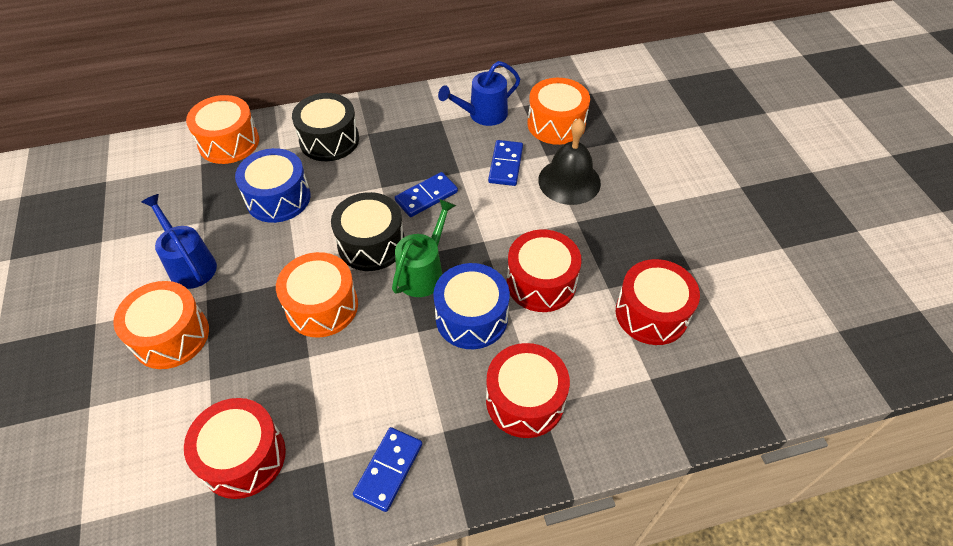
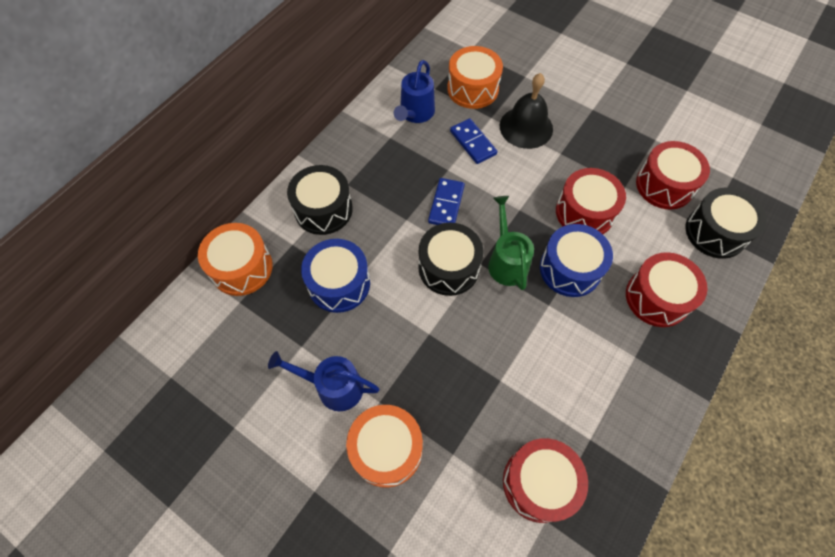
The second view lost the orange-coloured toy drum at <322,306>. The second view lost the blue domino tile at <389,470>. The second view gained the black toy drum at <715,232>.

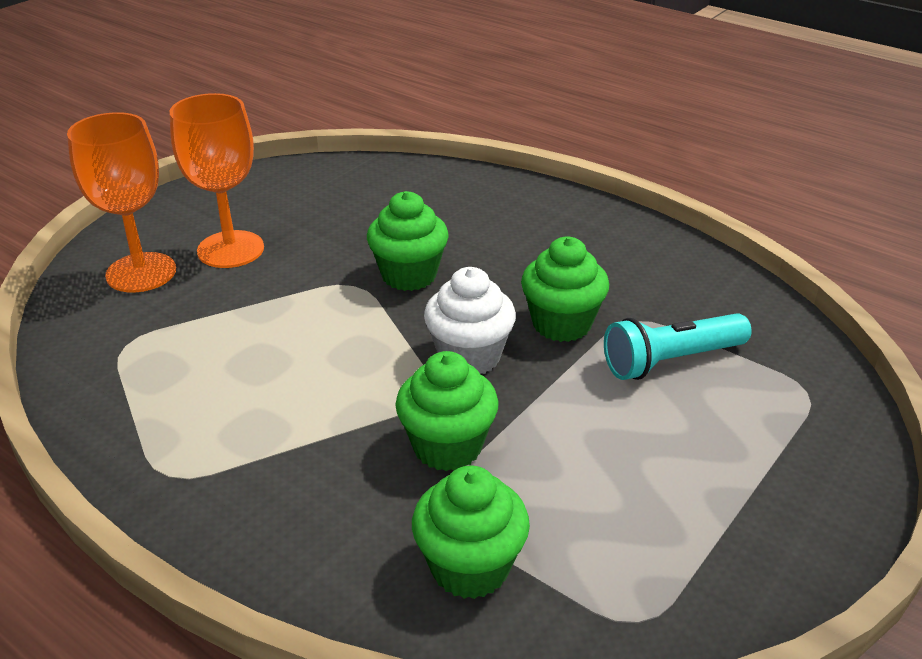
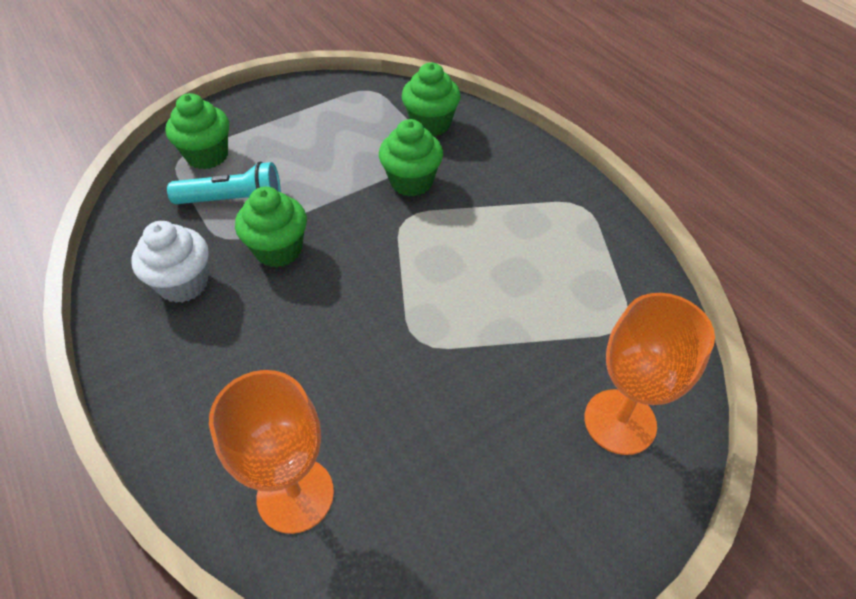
The orange-coloured wine glass ended up elsewhere, having gone from <230,249> to <295,495>. The emerald muffin ended up elsewhere, having gone from <409,275> to <207,156>. The white muffin ended up elsewhere, having gone from <469,356> to <183,284>.

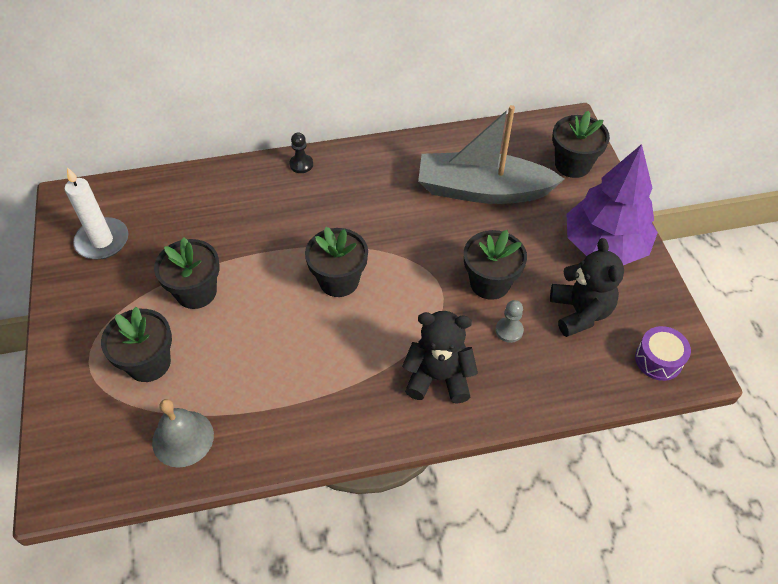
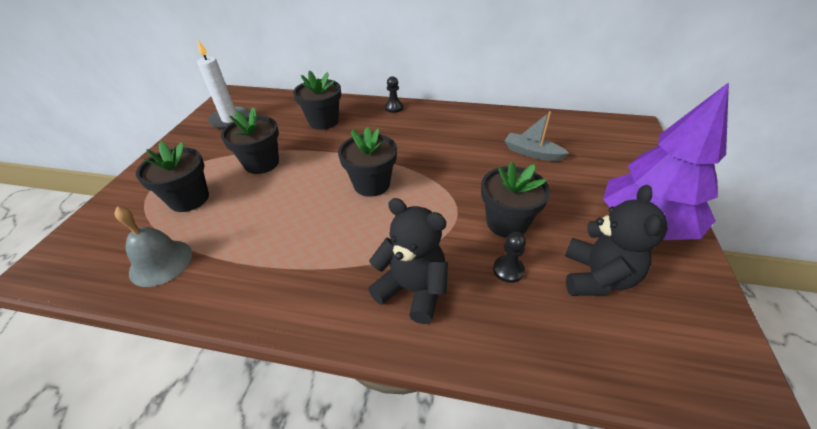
The size of the grey sailboat at <482,190> changed by a factor of 0.48. What was the grey pawn at <509,330> turned into the black pawn at <508,270>. The black potted plant ended up elsewhere, having gone from <572,164> to <323,121>. The second view lost the violet toy drum at <658,360>.

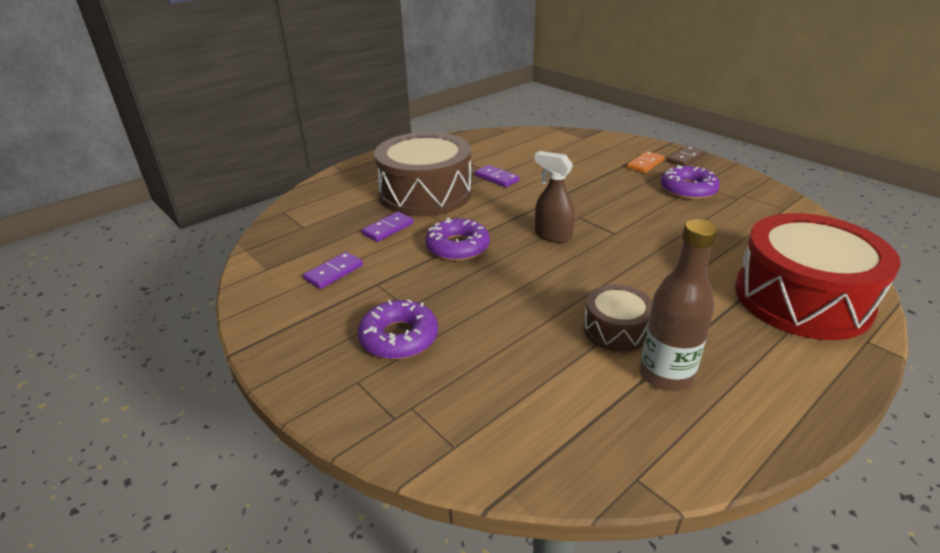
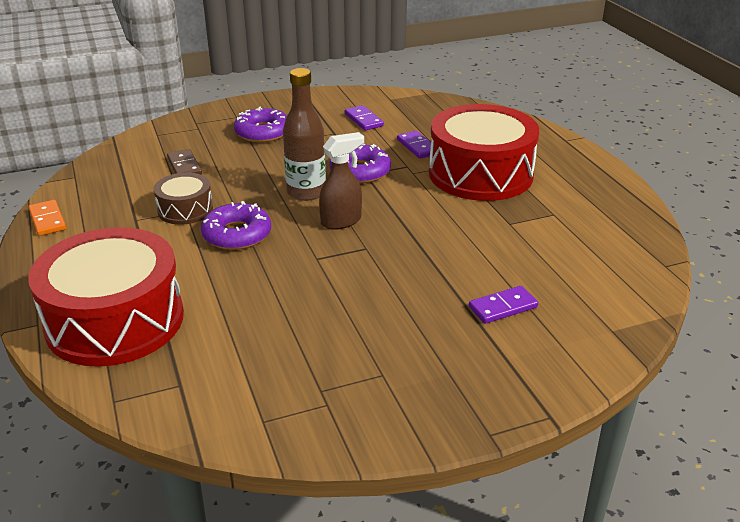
What was the russet toy drum at <425,193> turned into the red toy drum at <480,174>. The violet domino tile ended up elsewhere, having gone from <496,178> to <503,307>. The orange-coloured domino tile ended up elsewhere, having gone from <645,164> to <48,220>. The russet flask ended up elsewhere, having gone from <665,375> to <306,192>. The violet donut ended up elsewhere, having gone from <688,189> to <237,234>. The russet domino tile ended up elsewhere, having gone from <686,158> to <184,166>.

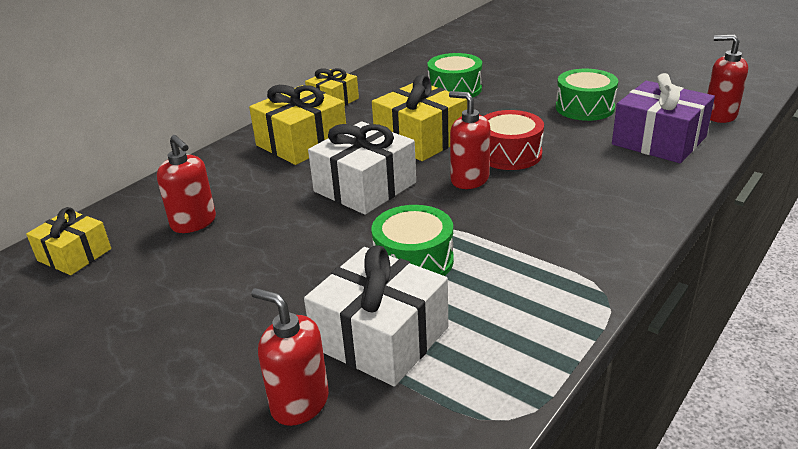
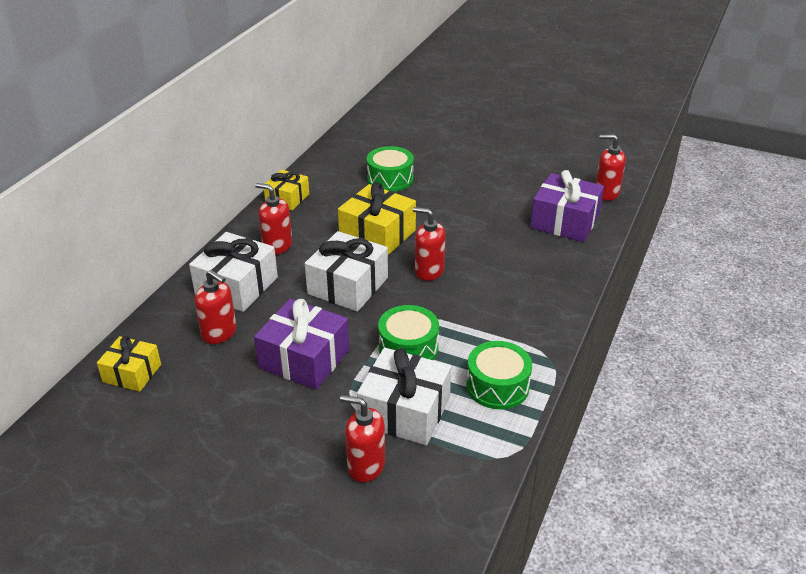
Where the golden present stood at <301,143>, the red pump bottle came to stand at <277,246>. The second view lost the red toy drum at <509,154>. The emerald toy drum ended up elsewhere, having gone from <584,108> to <497,386>. The second view gained the white present at <237,286>. The second view gained the violet present at <304,359>.

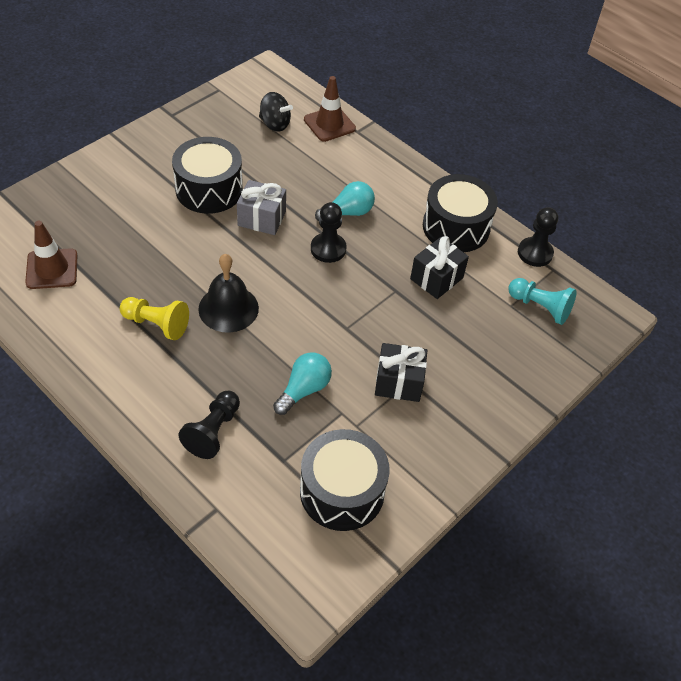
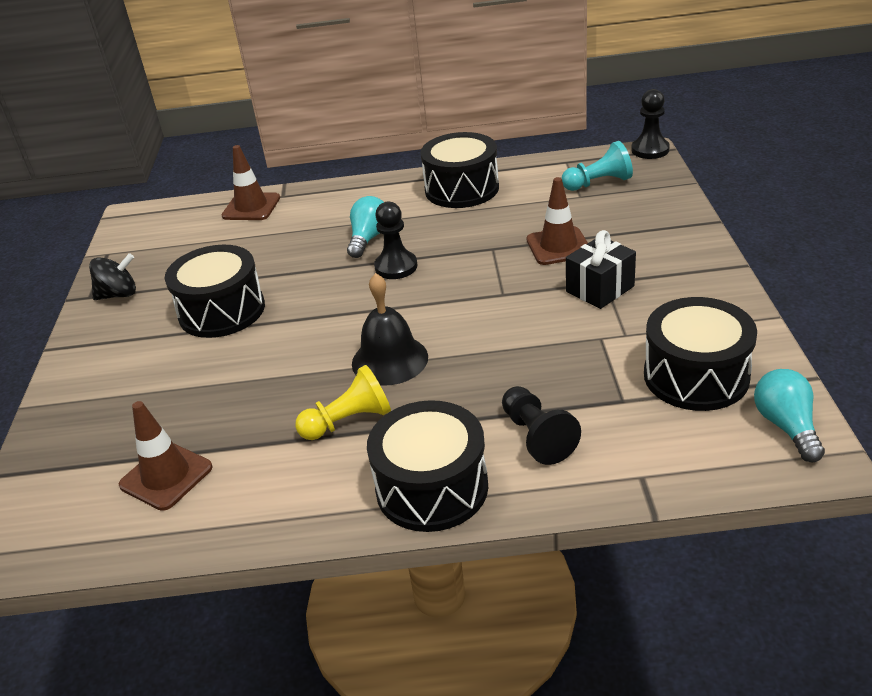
The second view lost the grey present at <261,218>. The black whirligig ended up elsewhere, having gone from <275,124> to <118,294>. The teal bulb ended up elsewhere, having gone from <304,389> to <786,426>. The second view lost the black present at <436,278>. The black pawn ended up elsewhere, having gone from <535,253> to <650,150>. The second view gained the black toy drum at <432,487>. The second view gained the russet road cone at <558,246>.

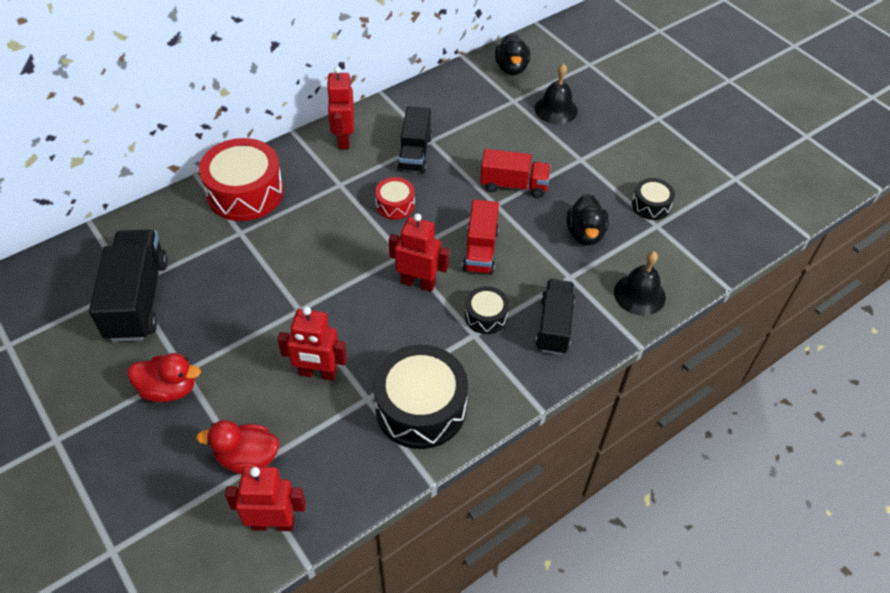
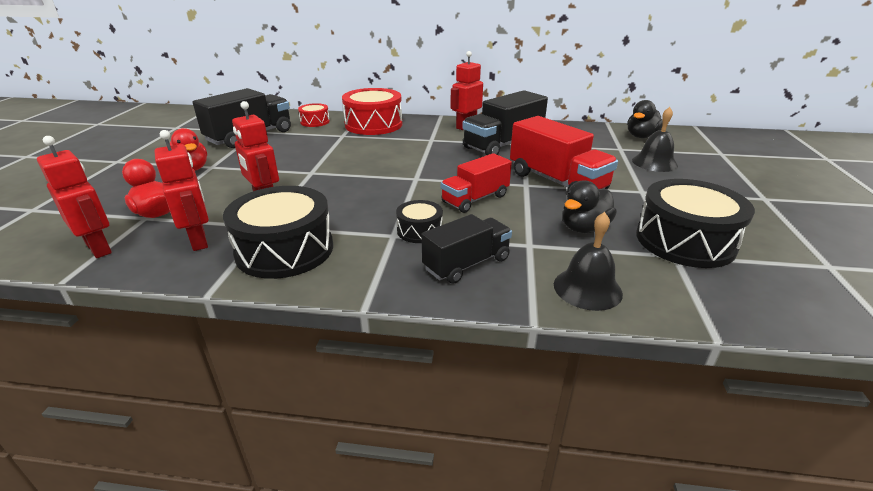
The red toy drum ended up elsewhere, having gone from <395,205> to <315,122>. The red robot ended up elsewhere, having gone from <418,283> to <199,240>. The size of the black truck at <415,153> changed by a factor of 1.52. The size of the red truck at <513,185> changed by a factor of 1.52. The size of the black toy drum at <651,205> changed by a factor of 1.96.

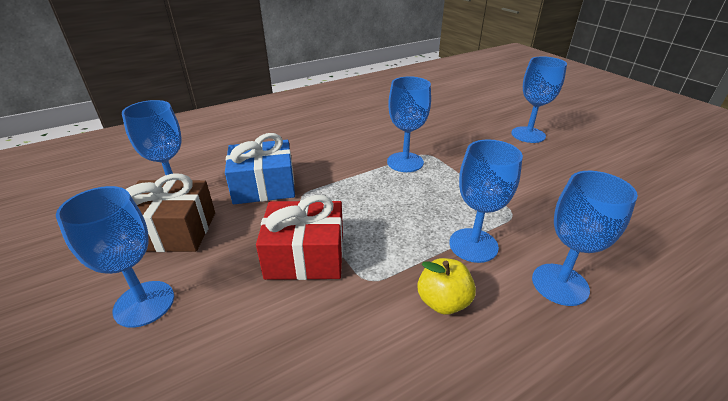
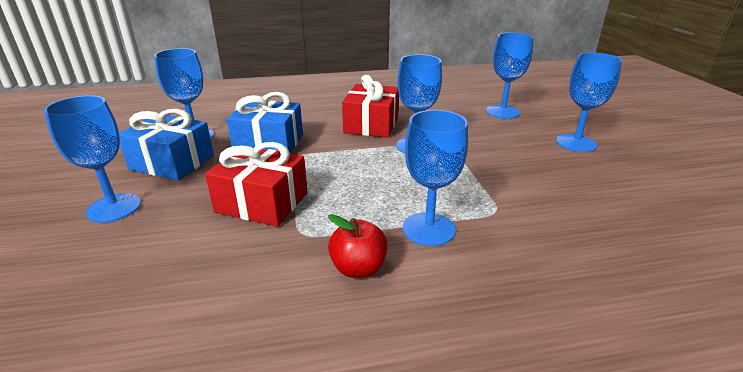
What was the russet present at <173,231> turned into the blue present at <172,162>. What was the golden toy apple at <443,301> turned into the red toy apple at <358,268>. The blue wine glass ended up elsewhere, having gone from <560,284> to <502,112>. The second view gained the red present at <371,124>.

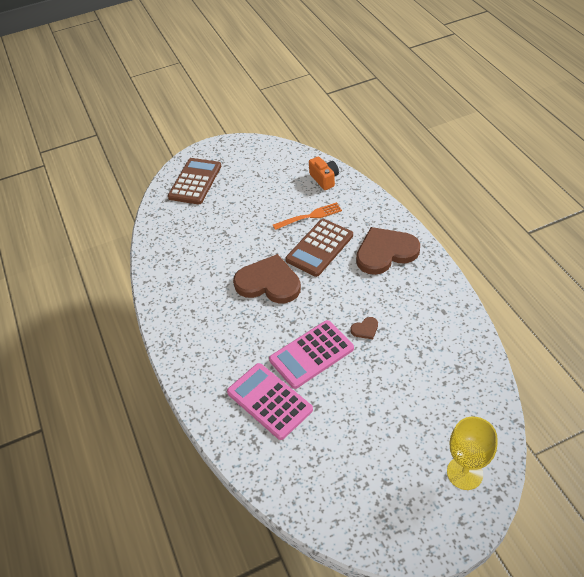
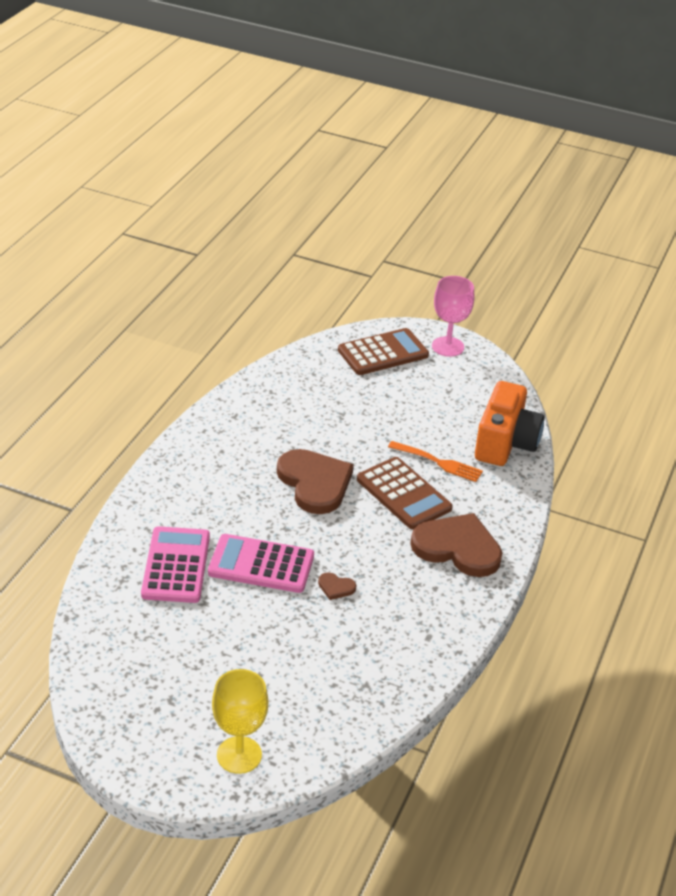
The russet calculator at <319,248> ended up facing another way, 120 degrees counterclockwise from before. The size of the orange-coloured camera at <324,179> changed by a factor of 1.78. The second view gained the rosy wine glass at <447,346>.

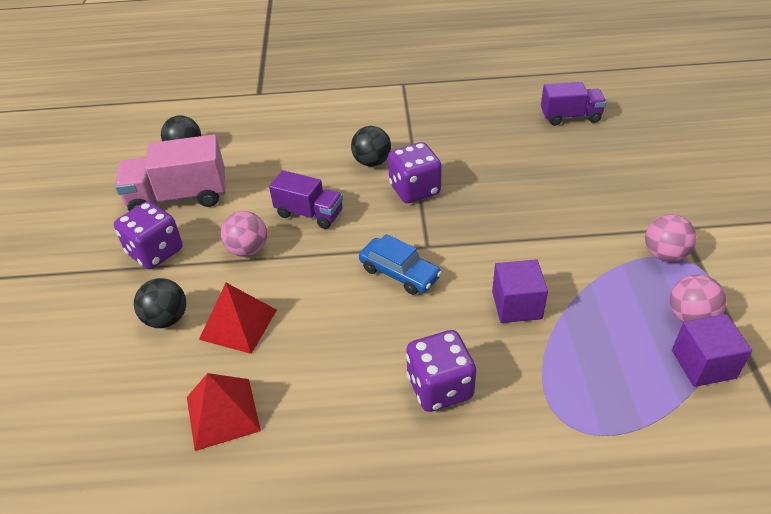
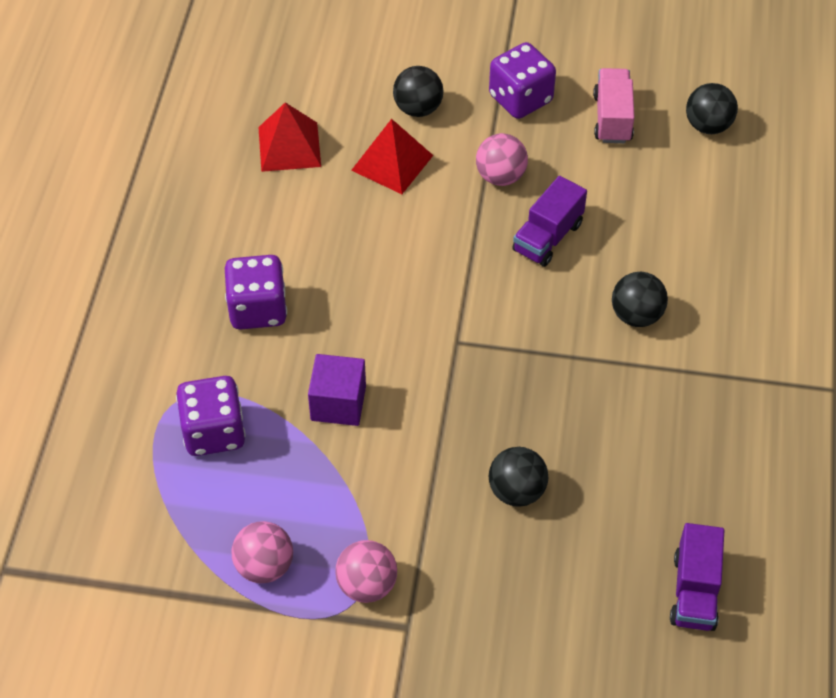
The size of the rosy truck at <178,197> changed by a factor of 0.65. The second view lost the blue car at <399,273>. The violet game die ended up elsewhere, having gone from <414,190> to <214,432>. The second view lost the violet block at <703,364>. The second view gained the black play ball at <516,491>.

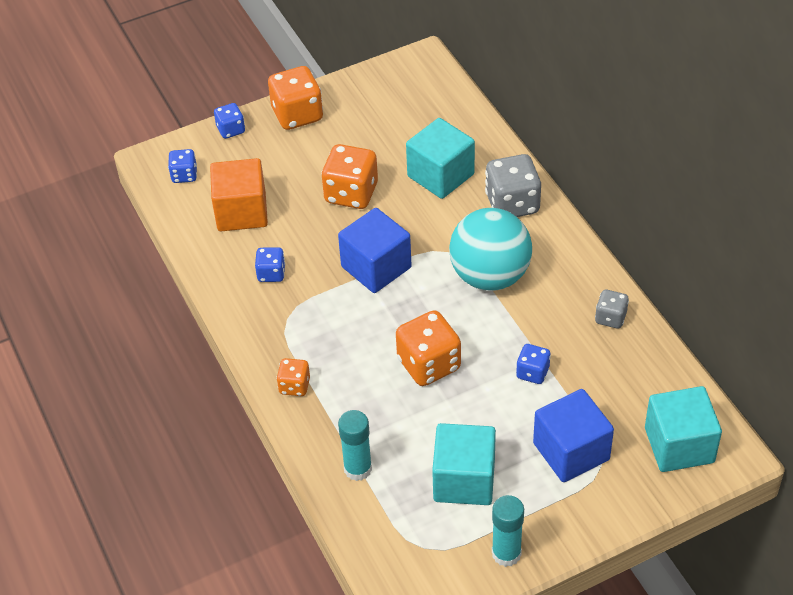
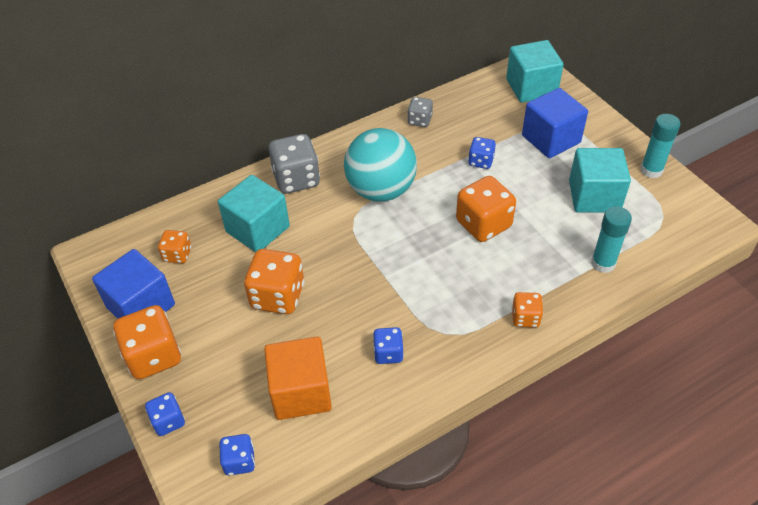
The blue block ended up elsewhere, having gone from <376,267> to <141,306>. The second view gained the orange-coloured game die at <177,255>.

